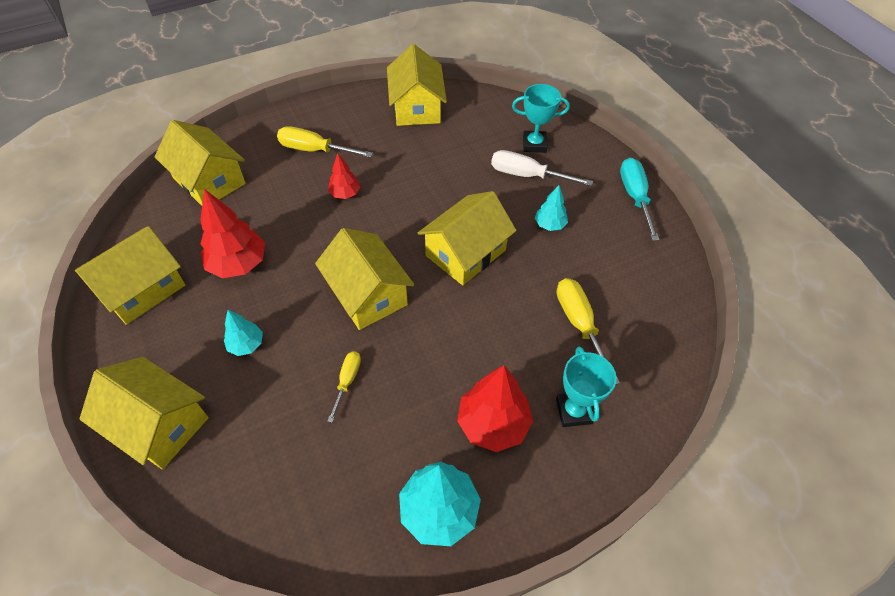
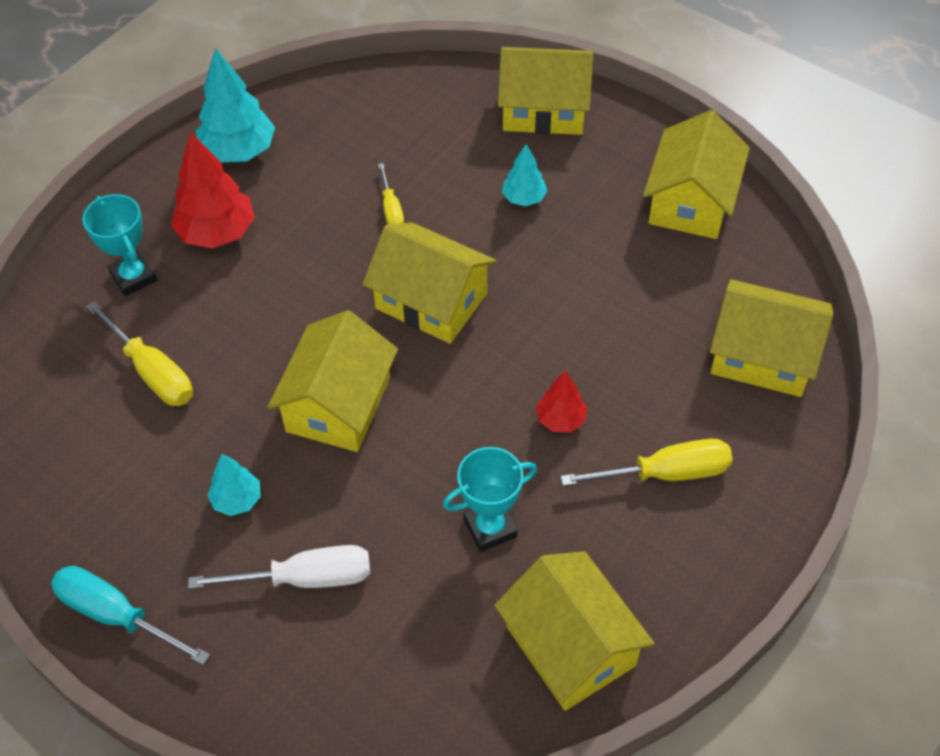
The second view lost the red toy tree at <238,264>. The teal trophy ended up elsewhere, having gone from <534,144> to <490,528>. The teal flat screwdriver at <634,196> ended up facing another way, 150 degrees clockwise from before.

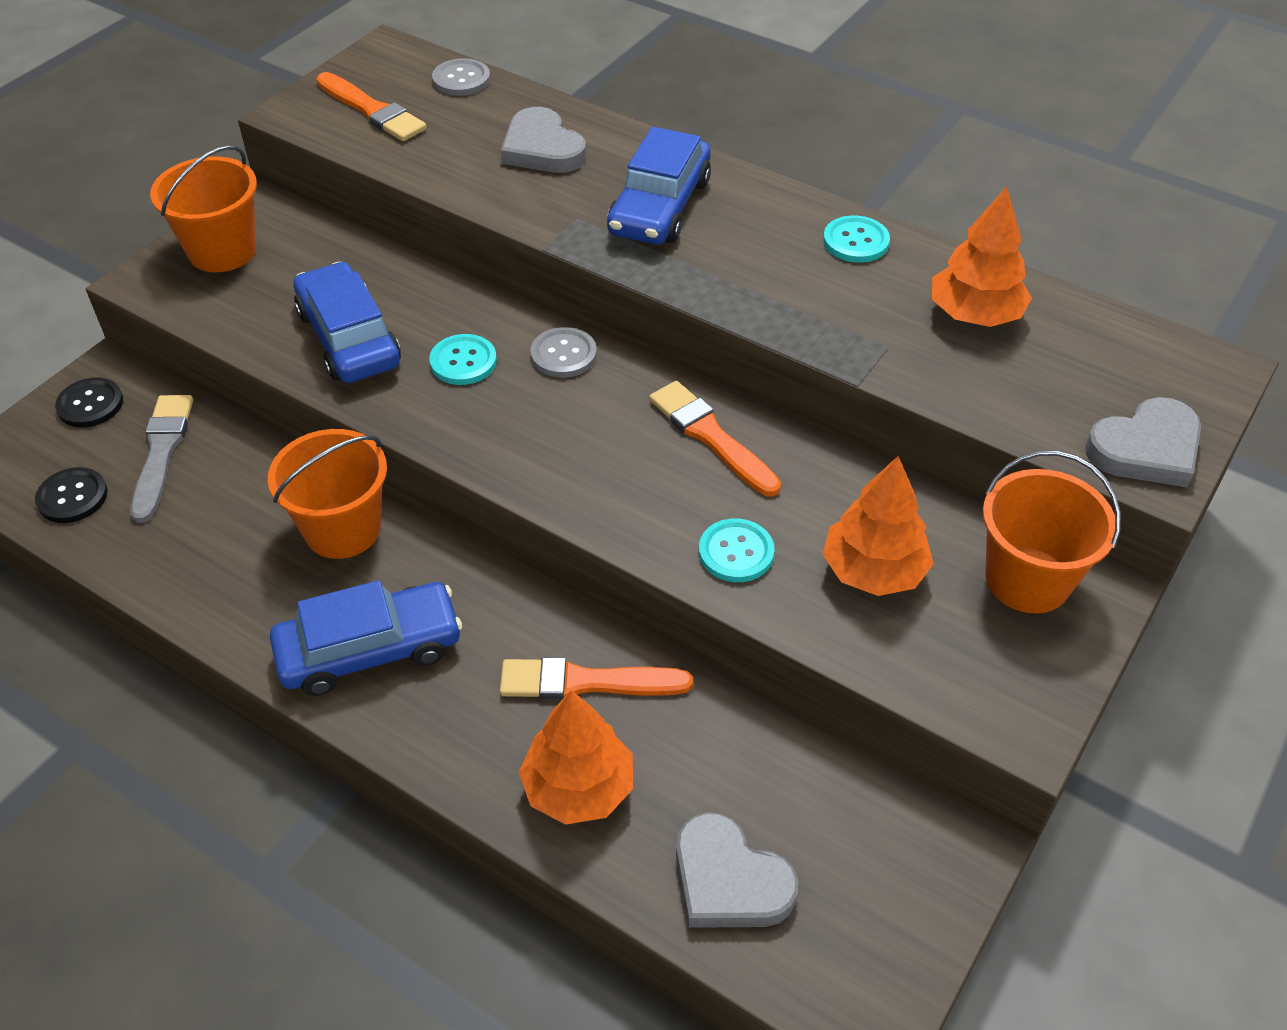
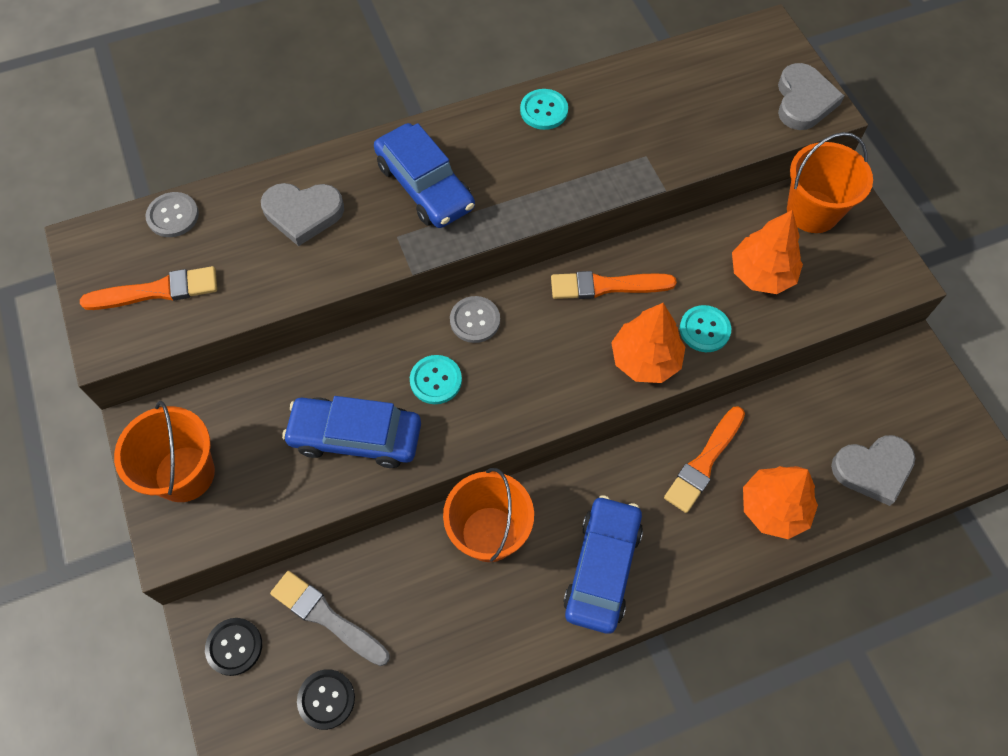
The orange-coloured toy tree ended up elsewhere, having gone from <975,314> to <645,359>.

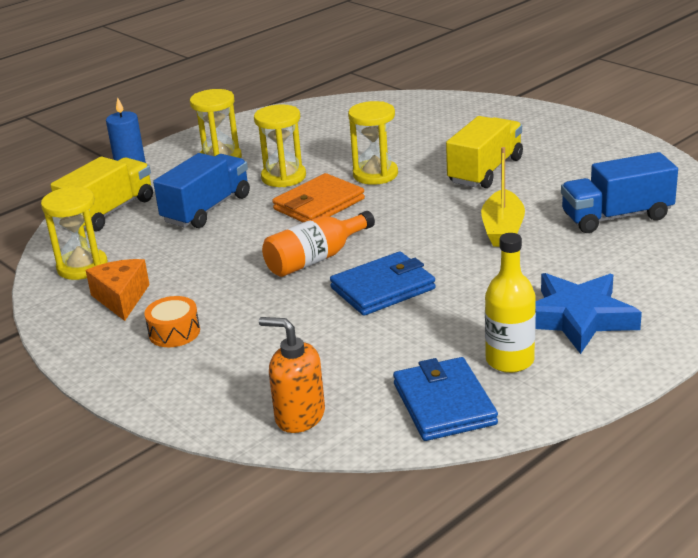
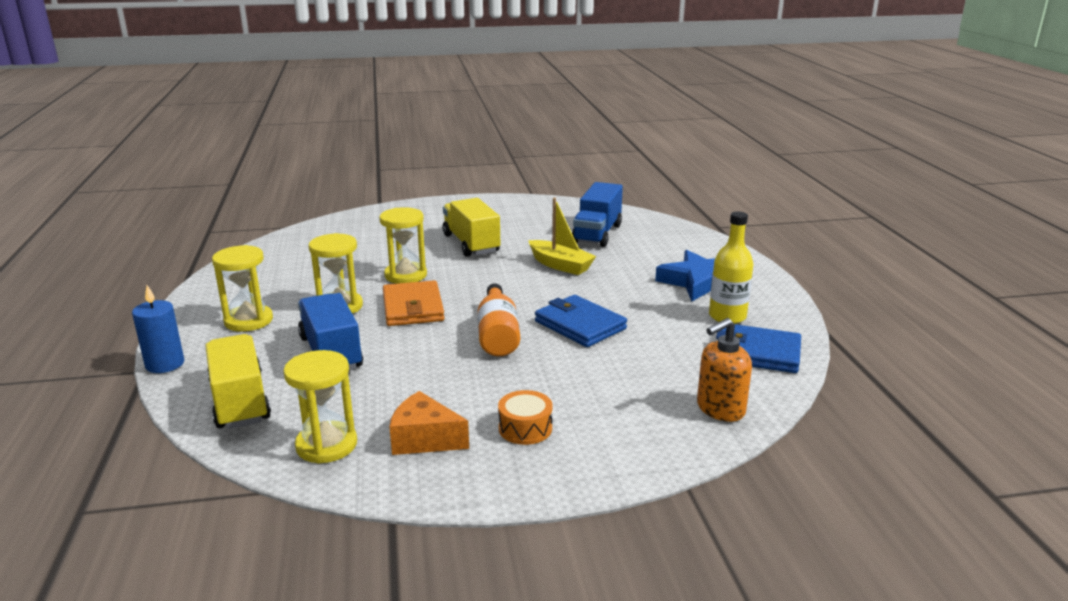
The blue billfold at <382,288> ended up facing another way, 45 degrees counterclockwise from before.

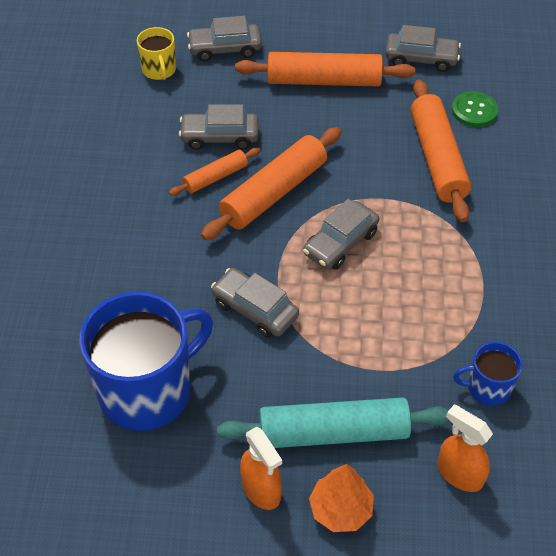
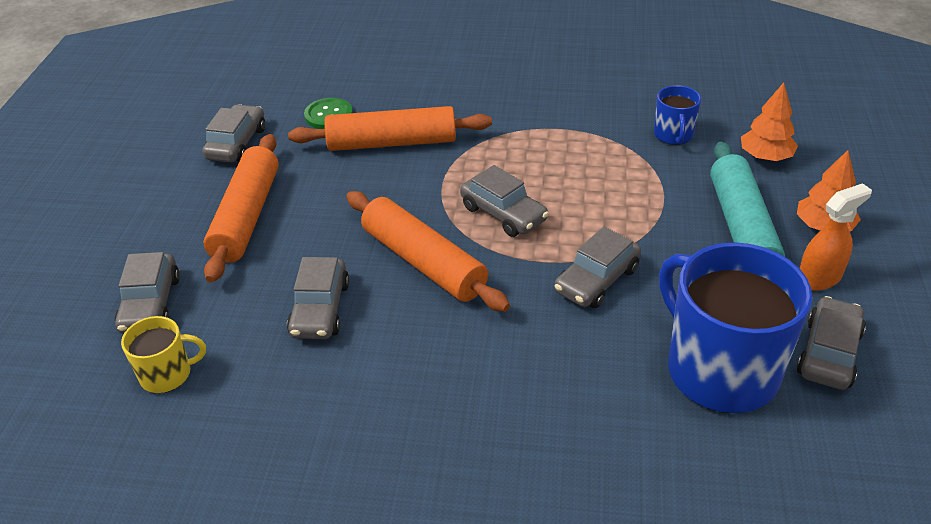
The second view lost the orange-coloured rolling pin at <215,177>. Where the orange-coloured spray cleaner stood at <459,474>, the orange-coloured toy tree came to stand at <765,157>. The second view gained the grey car at <828,353>.

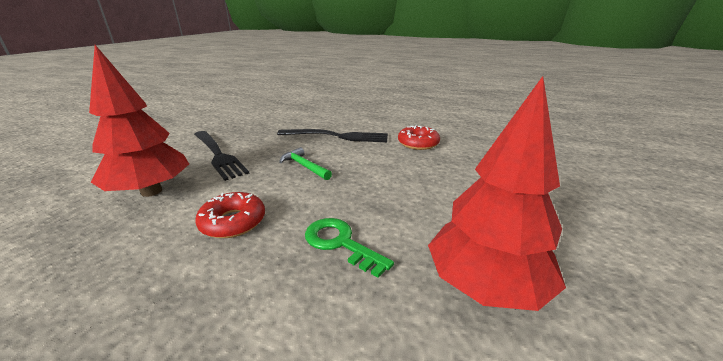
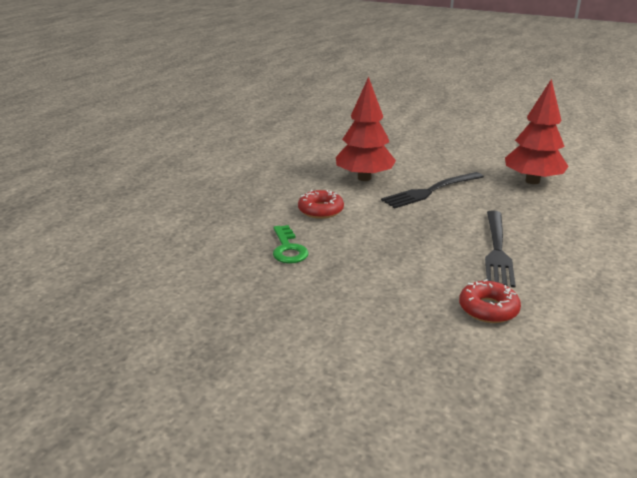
The second view lost the emerald hammer at <304,166>. The emerald latchkey at <340,243> ended up facing another way, 120 degrees clockwise from before. The red toy tree ended up elsewhere, having gone from <485,285> to <532,181>.

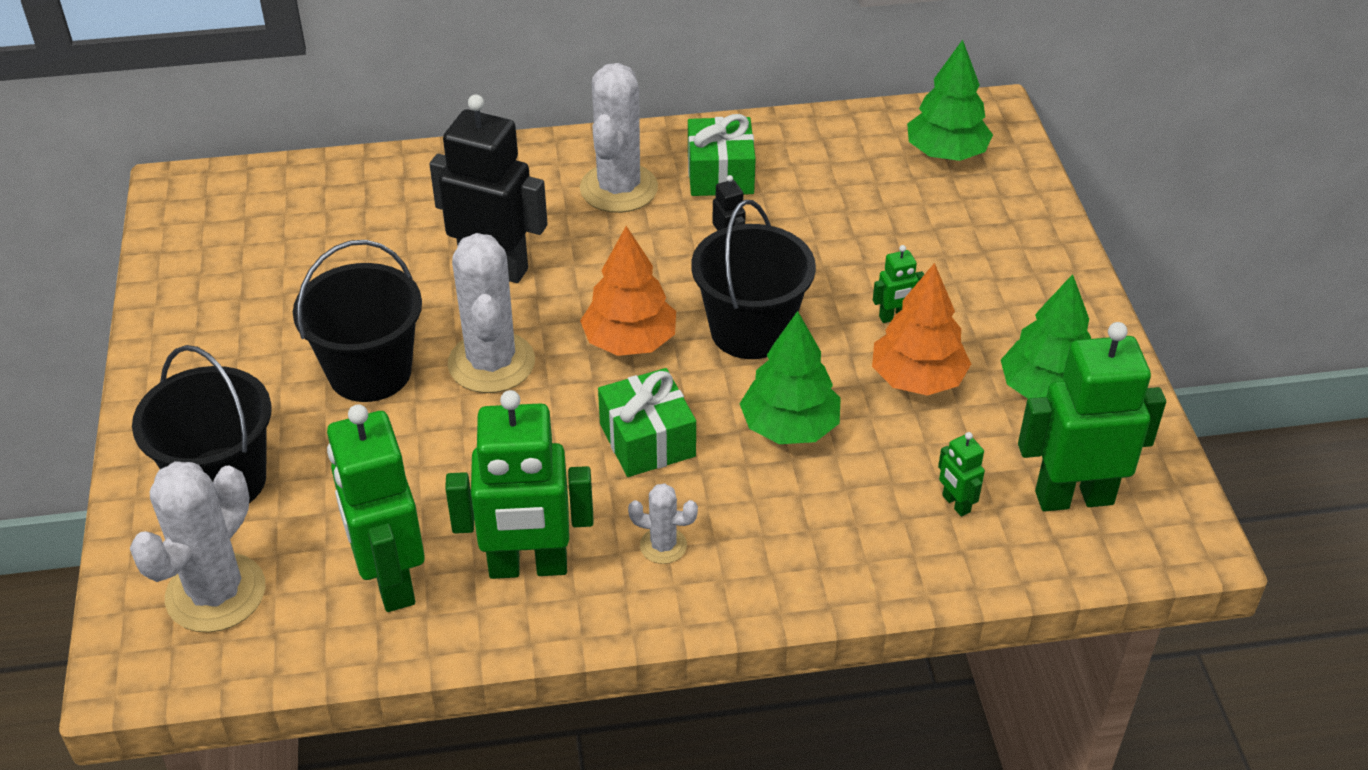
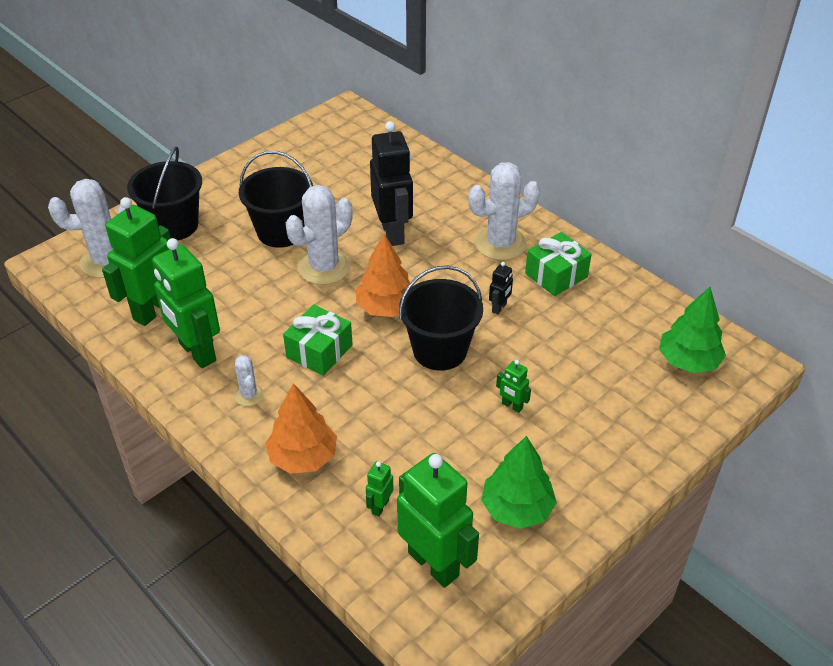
The second view lost the emerald toy tree at <790,427>. The orange-coloured toy tree ended up elsewhere, having gone from <917,379> to <303,457>.

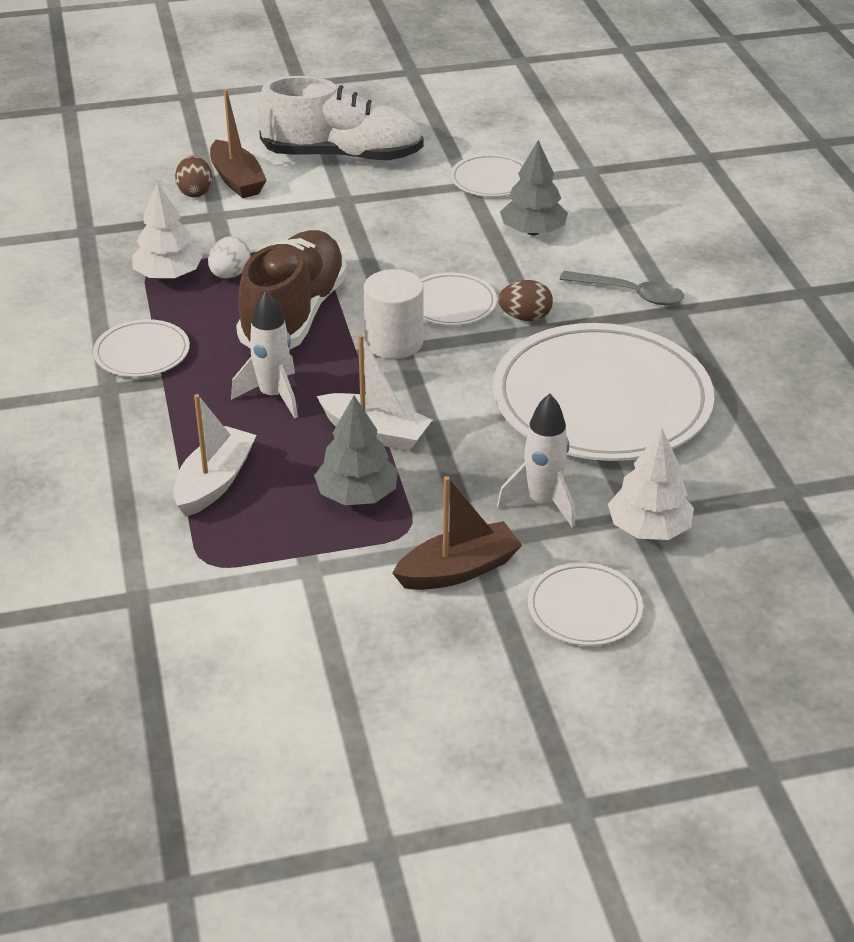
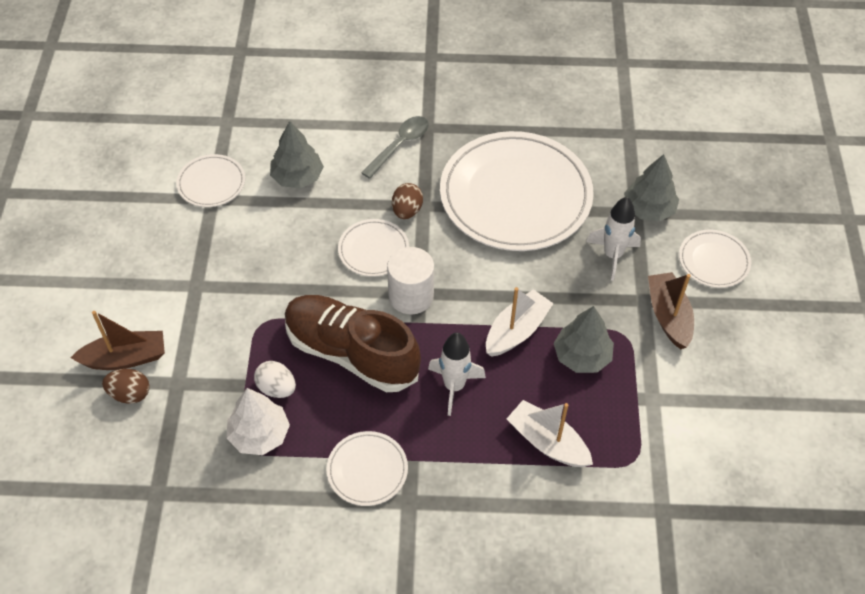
The second view lost the white shoe at <342,156>. What was the white toy tree at <648,528> turned into the grey toy tree at <648,209>.

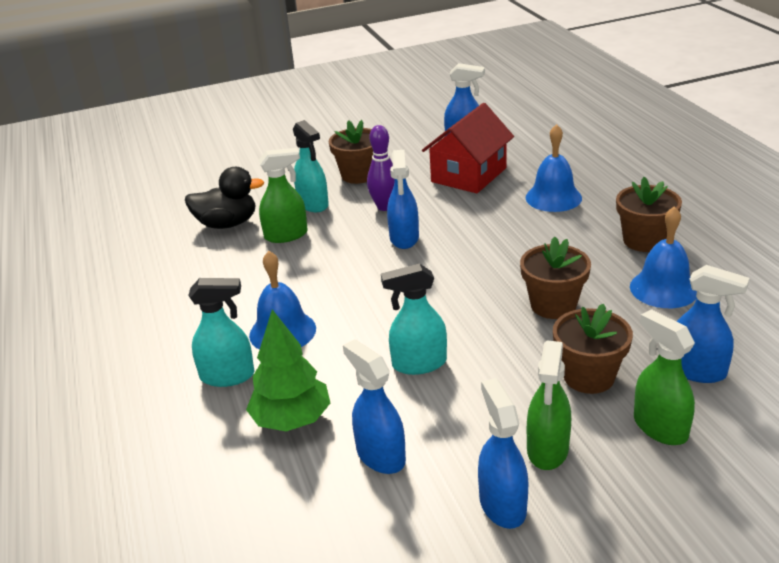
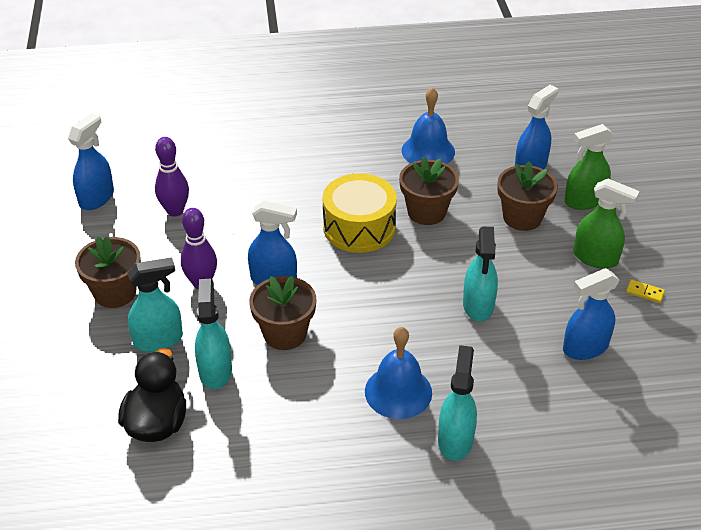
The second view lost the emerald toy tree at <291,420>. What was the emerald spray cleaner at <286,235> turned into the teal spray cleaner at <215,371>. Where the red toy house stood at <468,175>, the violet tenpin came to stand at <175,211>. Where the blue spray cleaner stood at <502,504>, the golden domino tile came to stand at <645,292>. The second view lost the blue bell at <553,197>. The russet potted plant ended up elsewhere, having gone from <644,241> to <285,333>. The second view gained the golden toy drum at <359,227>.

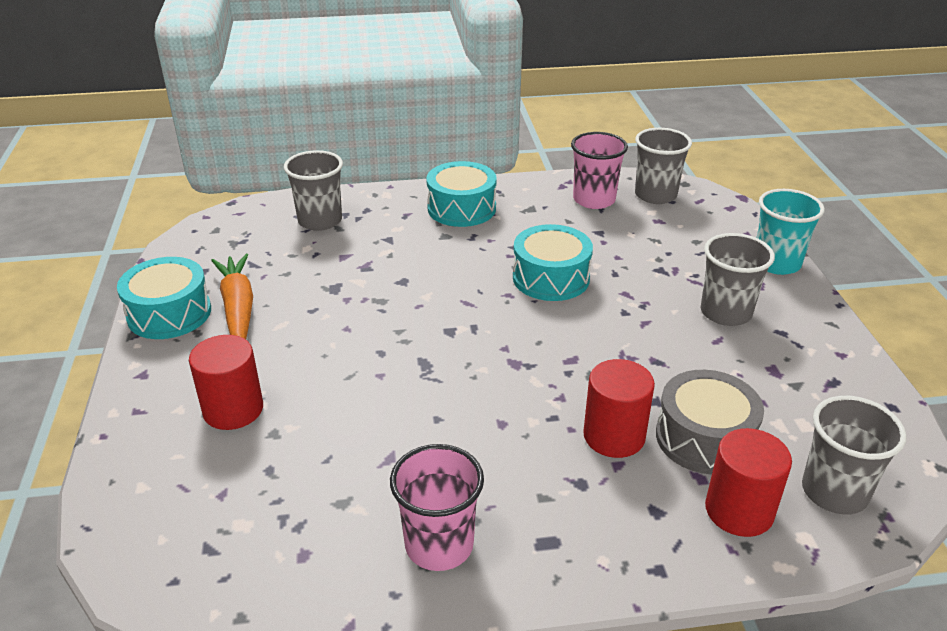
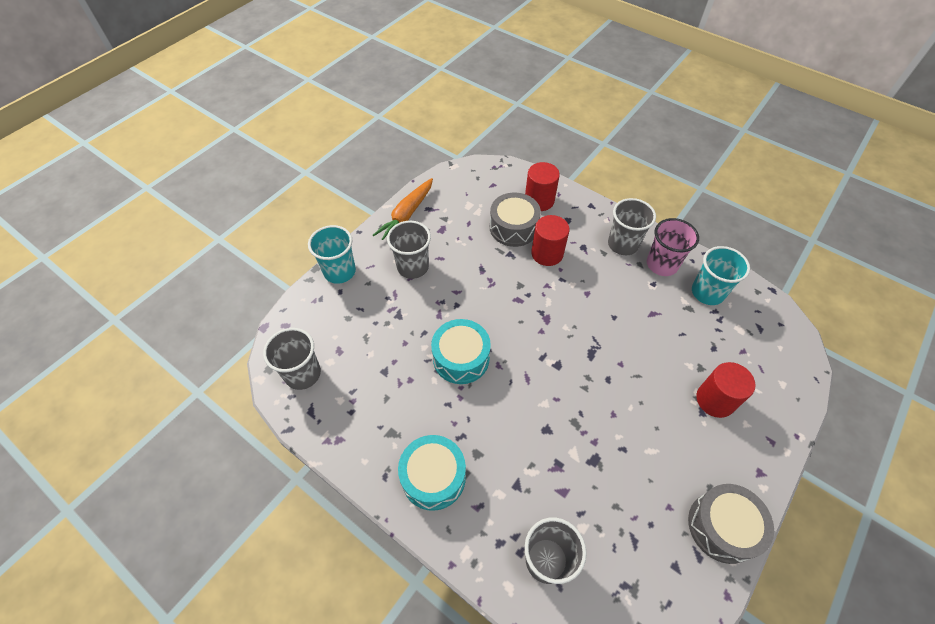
What was the teal toy drum at <169,313> turned into the grey toy drum at <722,527>. The orange-coloured toy carrot ended up elsewhere, having gone from <238,308> to <406,215>. The second view lost the rosy beaker at <594,200>. The grey beaker ended up elsewhere, having gone from <834,492> to <623,244>. The second view gained the teal beaker at <707,292>.

